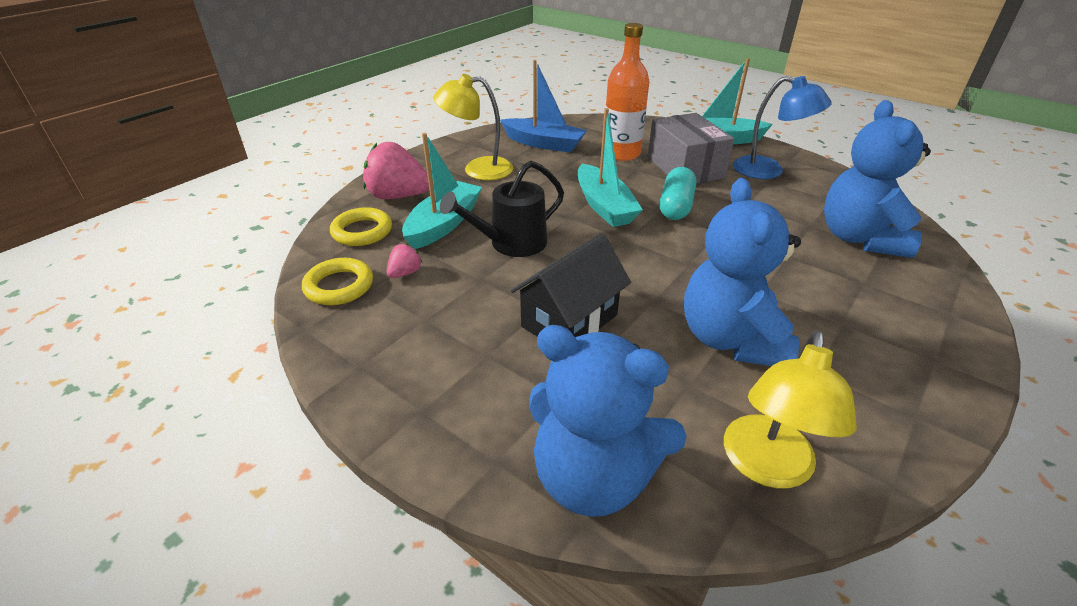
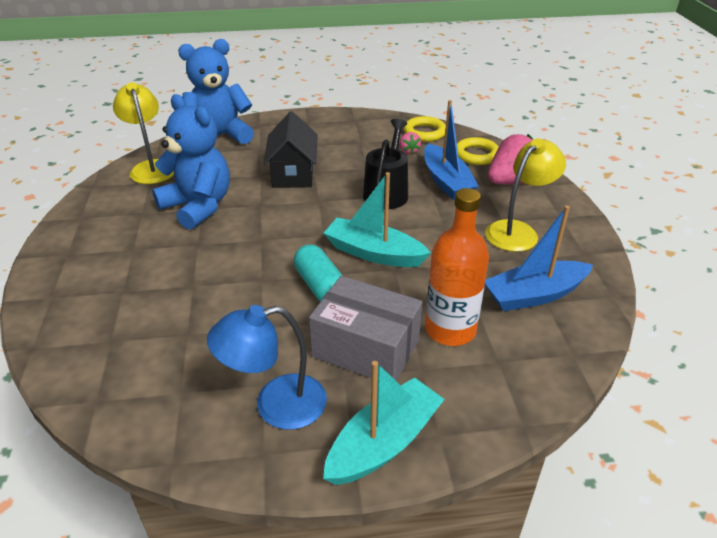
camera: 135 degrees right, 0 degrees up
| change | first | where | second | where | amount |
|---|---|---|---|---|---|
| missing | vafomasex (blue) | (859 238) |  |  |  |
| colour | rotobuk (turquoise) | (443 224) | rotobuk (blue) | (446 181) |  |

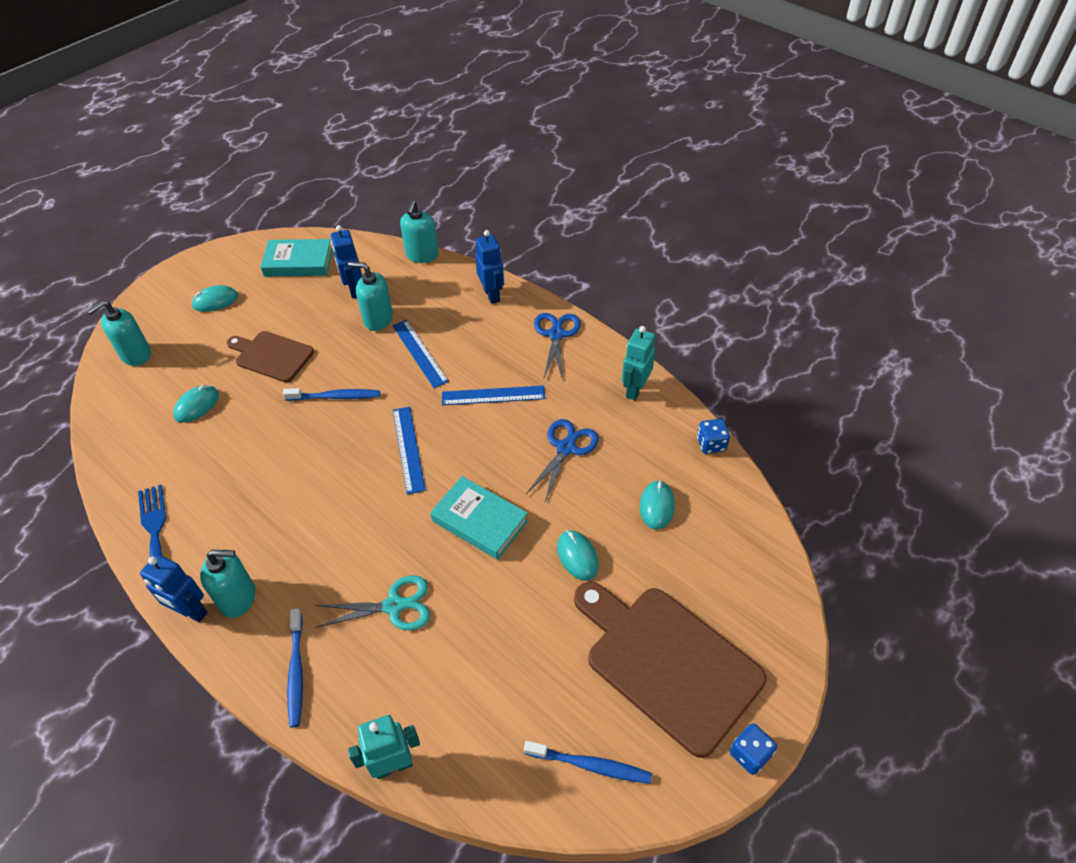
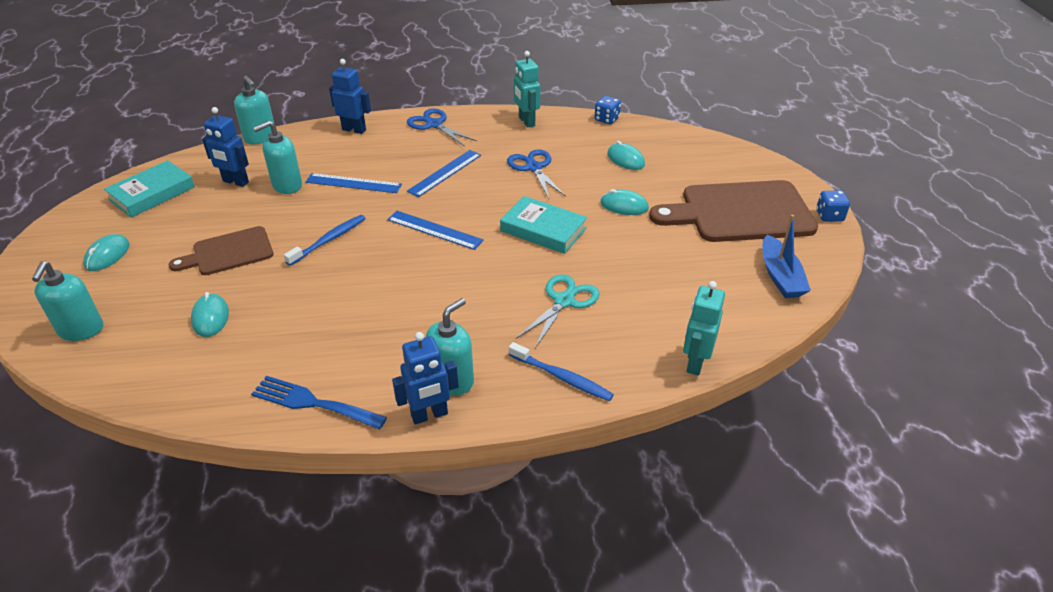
camera: 50 degrees left, 10 degrees down
| change | first | where | second | where | amount |
|---|---|---|---|---|---|
| exchanged | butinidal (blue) | (590 765) | rotobuk (blue) | (780 276) |  |
| spun | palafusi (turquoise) | (479 521) |  | (543 230) | 45 degrees clockwise |

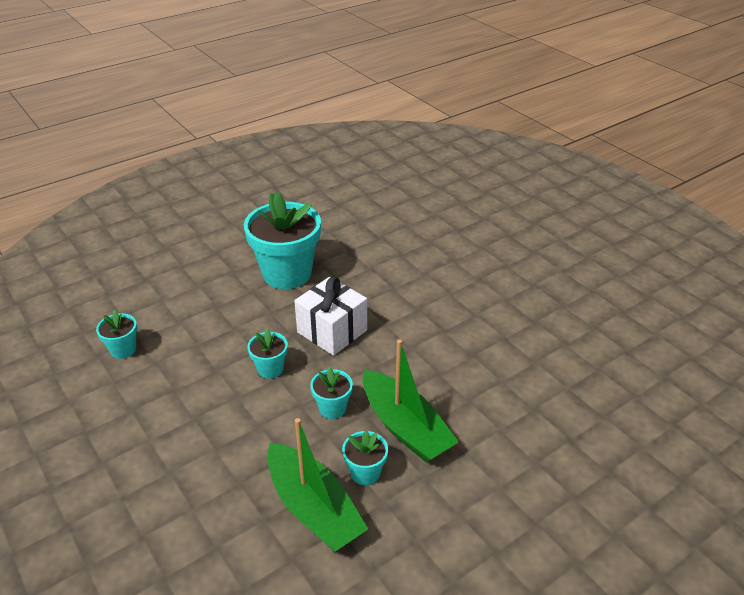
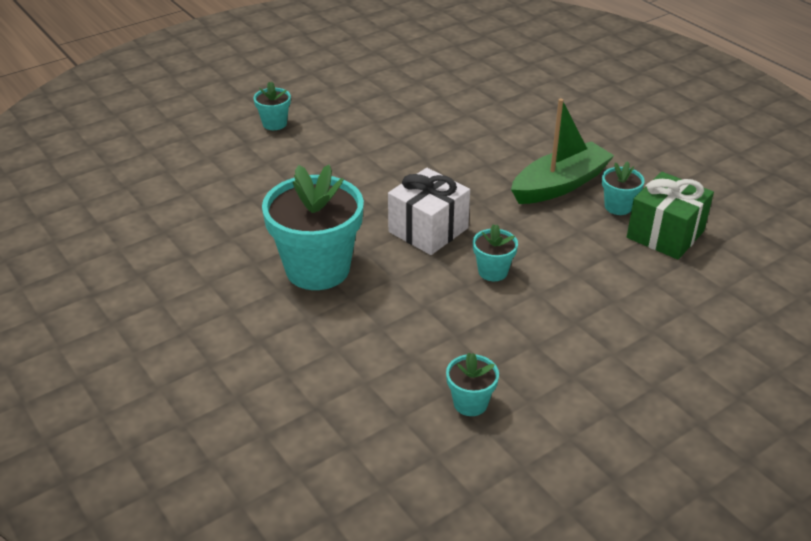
camera: 90 degrees left, 0 degrees up
| change | first | where | second | where | amount |
|---|---|---|---|---|---|
| relocated | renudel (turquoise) | (332 408) |  | (274 124) |  |
| exchanged | rotobuk (green) | (313 508) | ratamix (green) | (665 234) |  |

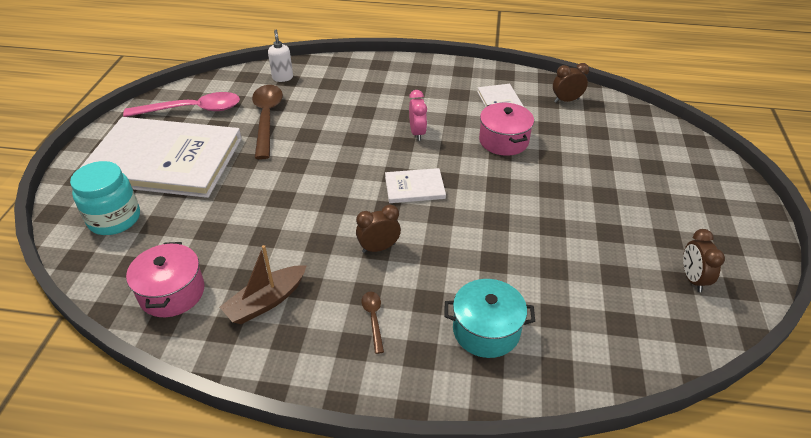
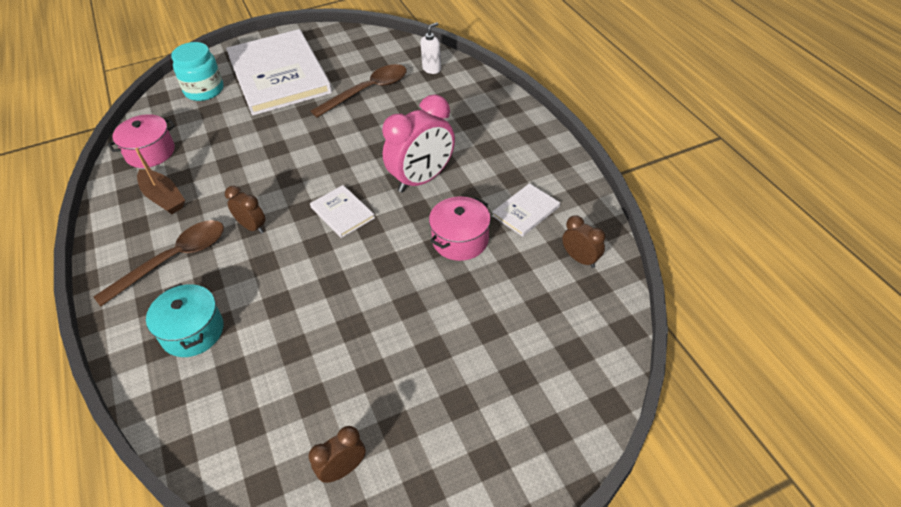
camera: 60 degrees right, 5 degrees up
| change | first | where | second | where | amount |
|---|---|---|---|---|---|
| missing | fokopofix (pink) | (192 110) |  |  |  |
| spun | rotobuk (brown) | (266 301) |  | (163 198) | 150 degrees counterclockwise |
| size | fokopofix (brown) | (373 319) |  | (173 260) | x2.19 |
| size | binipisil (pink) | (417 133) |  | (422 179) | x1.94 |

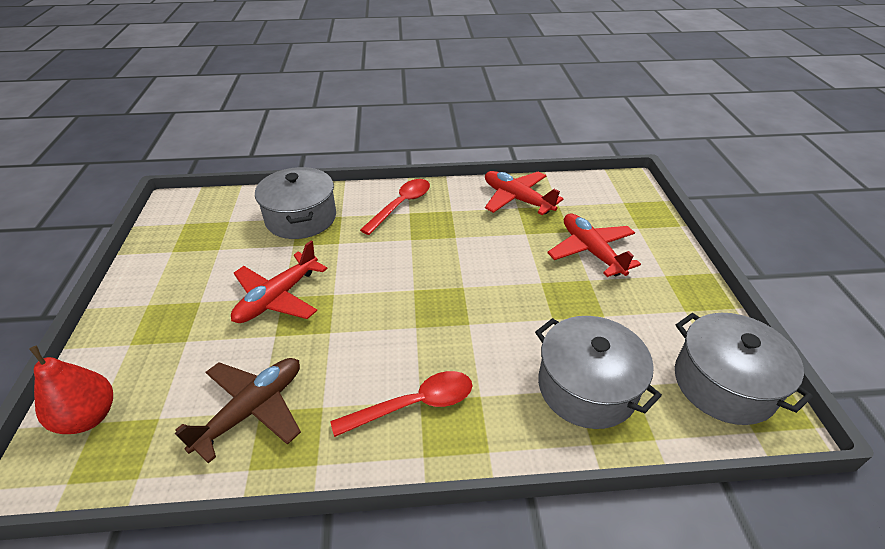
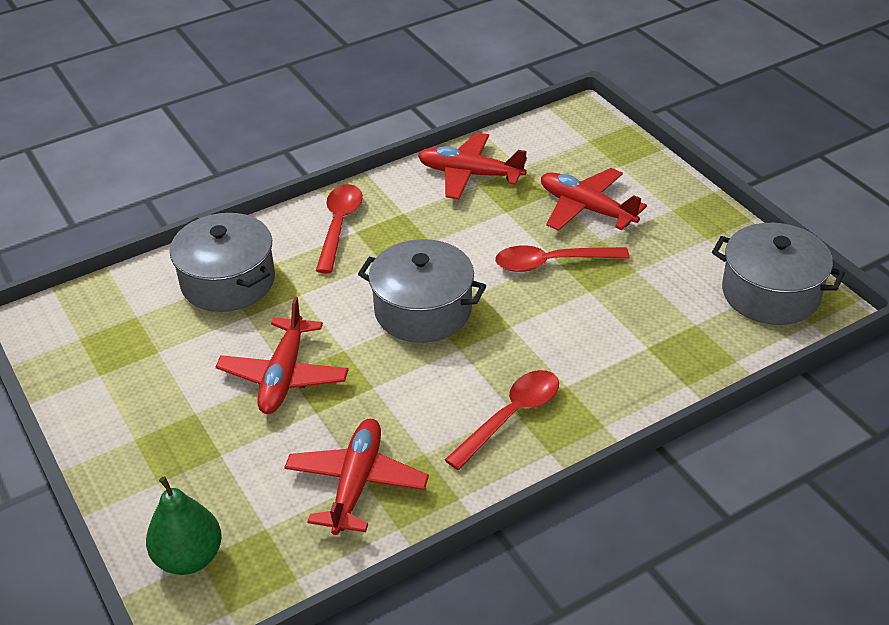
camera: 25 degrees left, 0 degrees up
| change | first | where | second | where | amount |
|---|---|---|---|---|---|
| appeared |  |  | fokopofix (red) | (551 263) |  |
| relocated | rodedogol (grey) | (586 387) |  | (423 310) |  |
| colour | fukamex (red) | (89 417) | fukamex (green) | (189 557) |  |
| colour | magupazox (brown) | (252 410) | magupazox (red) | (356 483) |  |

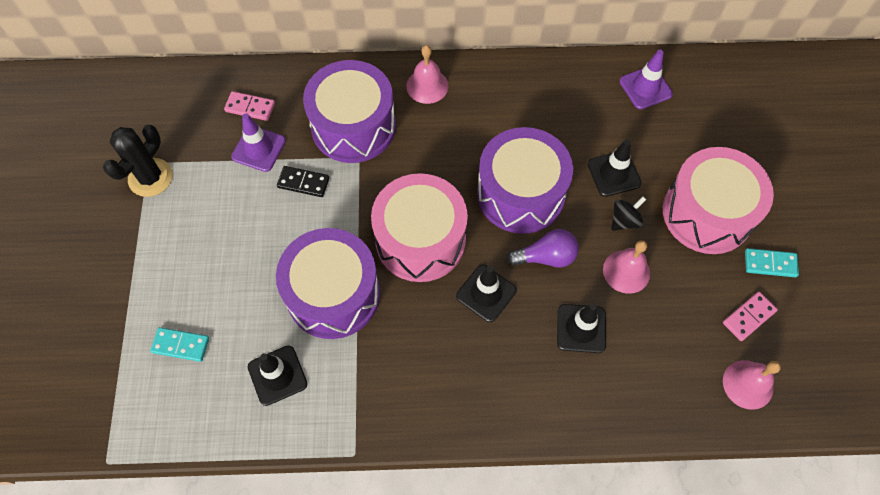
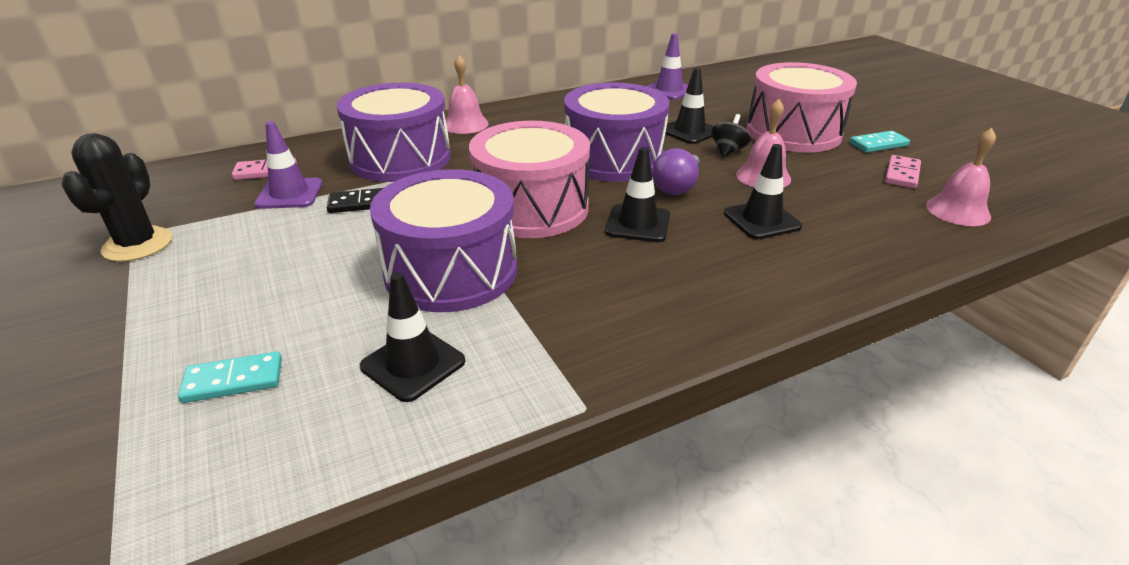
camera: 25 degrees left, 30 degrees down
| change | first | where | second | where | amount |
|---|---|---|---|---|---|
| spun | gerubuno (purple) | (546 257) |  | (677 187) | 150 degrees clockwise |

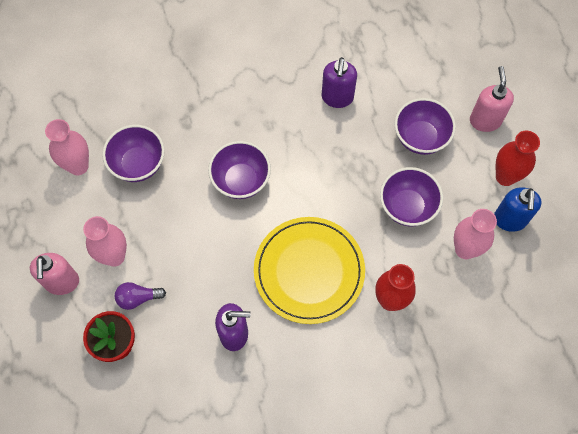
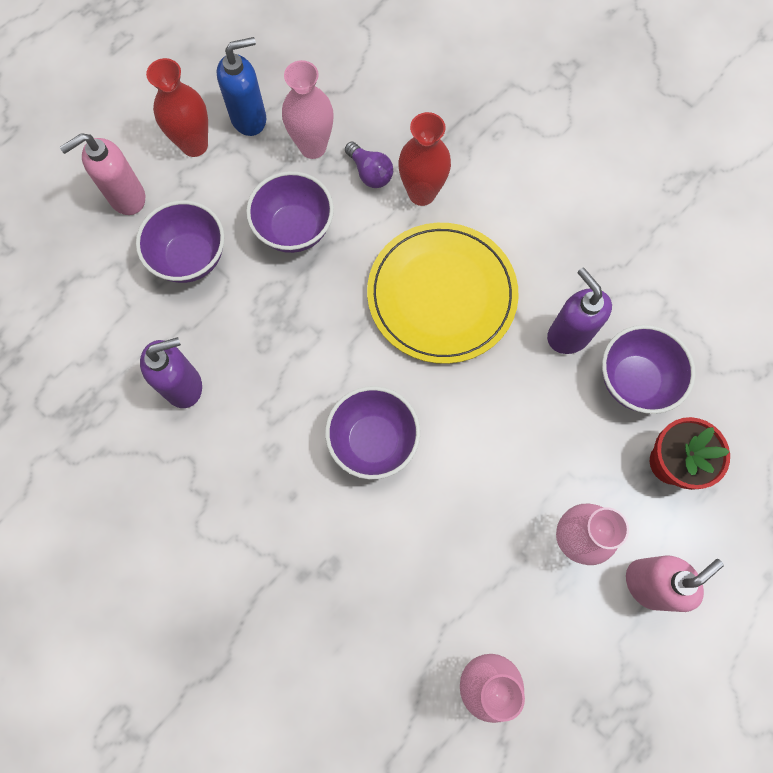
camera: 120 degrees left, 5 degrees up
| change | first | where | second | where | amount |
|---|---|---|---|---|---|
| relocated | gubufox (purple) | (138 164) |  | (634 380) |  |
| relocated | gerubuno (purple) | (138 298) |  | (370 173) |  |

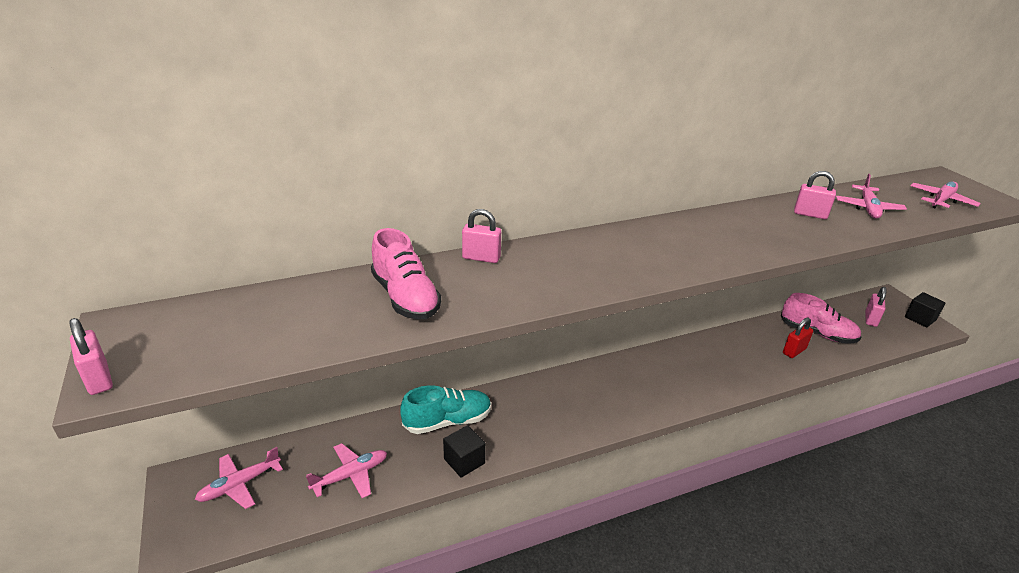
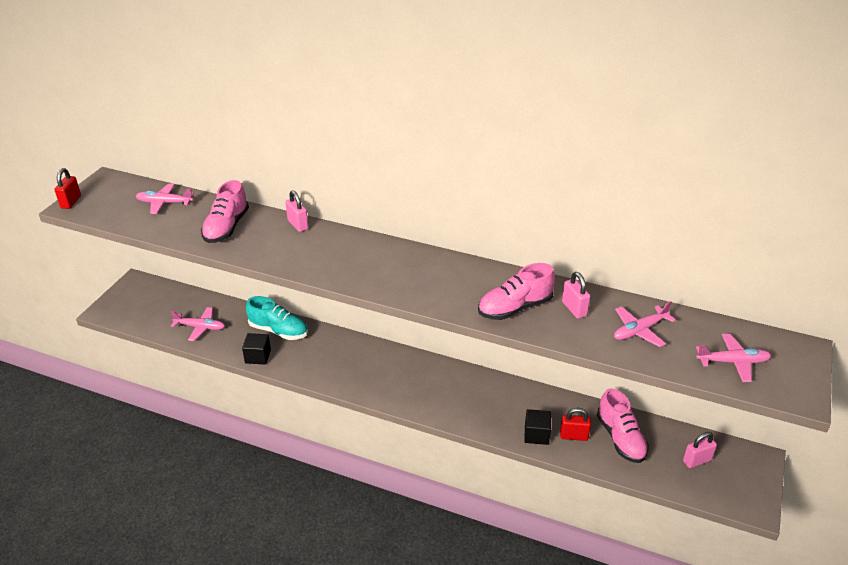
camera: 45 degrees right, 5 degrees up
| change | first | where | second | where | amount |
|---|---|---|---|---|---|
| appeared |  |  | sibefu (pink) | (515 308) |  |
| relocated | magupazox (pink) | (240 484) |  | (165 203) |  |
| relocated | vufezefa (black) | (920 318) |  | (536 435) |  |
| colour | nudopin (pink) | (99 379) | nudopin (red) | (71 202) |  |

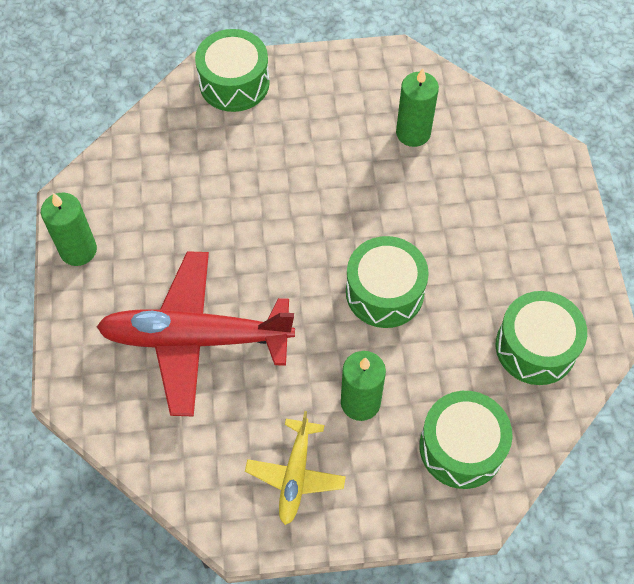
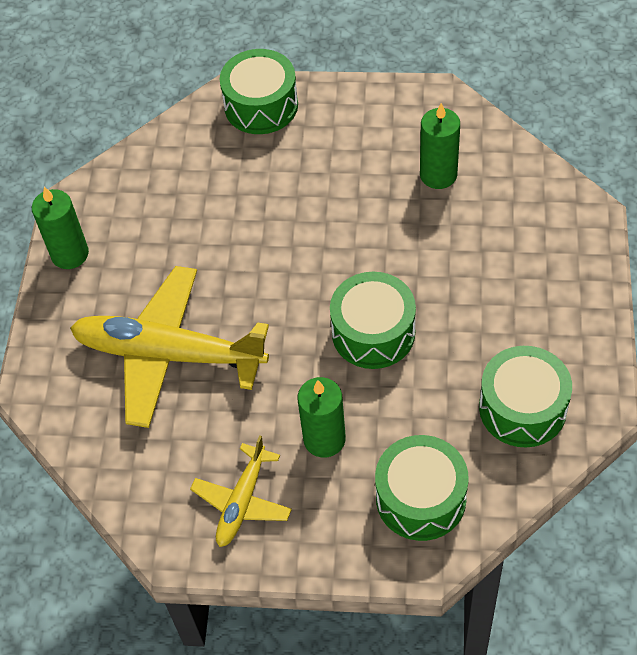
camera: 15 degrees right, 5 degrees down
| change | first | where | second | where | amount |
|---|---|---|---|---|---|
| colour | magupazox (red) | (196 338) | magupazox (yellow) | (169 354) |  |

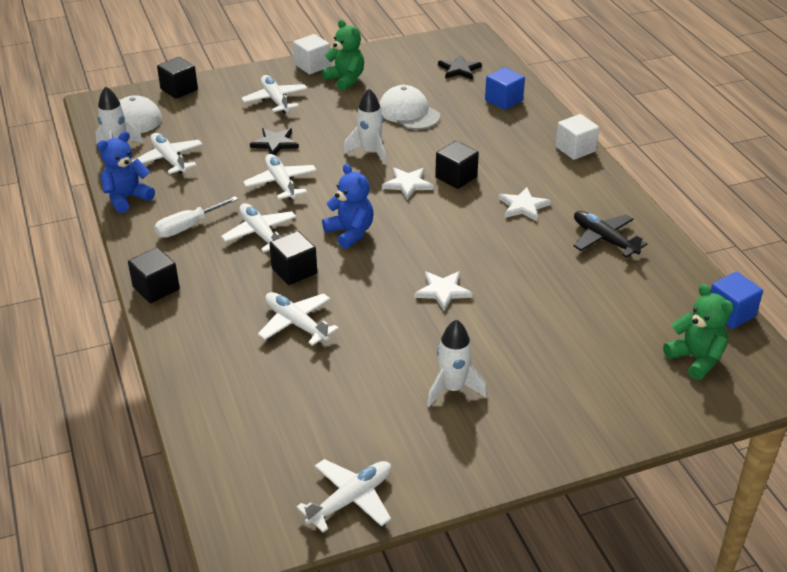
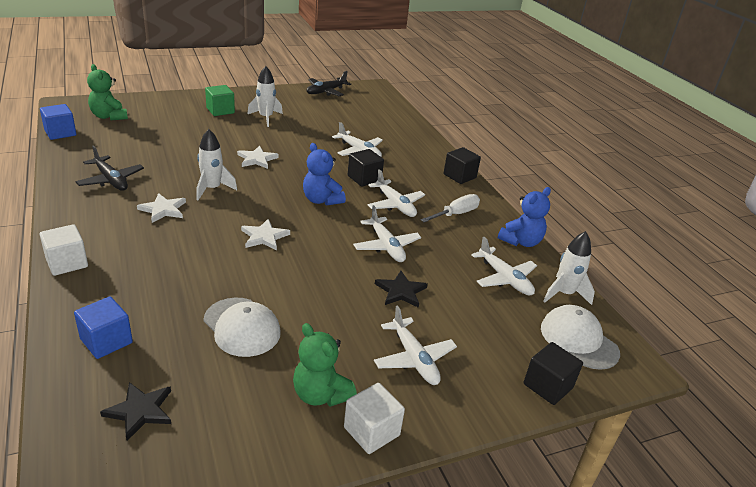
camera: 175 degrees right, 5 degrees down
| change | first | where | second | where | amount |
|---|---|---|---|---|---|
| missing | vufezefa (black) | (456 177) |  |  |  |
| appeared |  |  | vufezefa (green) | (220 110) |  |
| relocated | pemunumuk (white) | (370 152) |  | (212 189) |  |
| colour | magupazox (white) | (351 499) | magupazox (black) | (326 91) |  |

